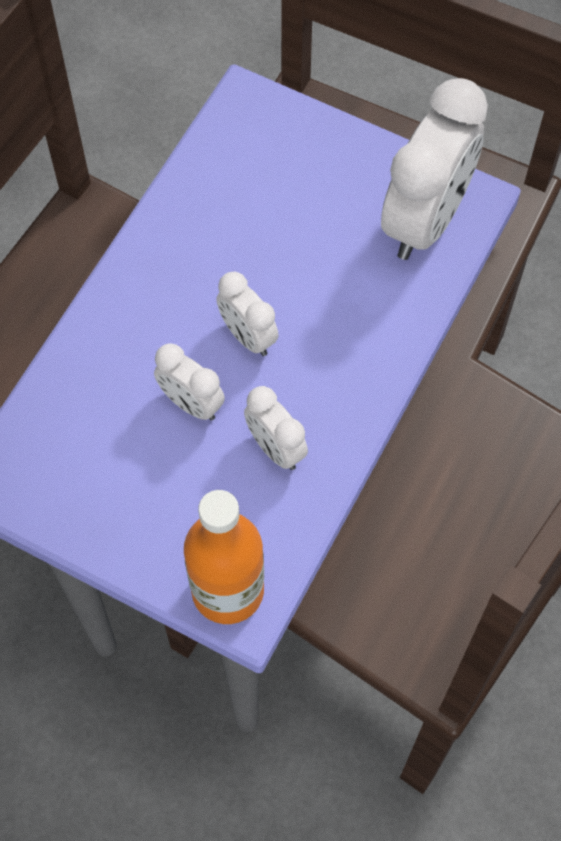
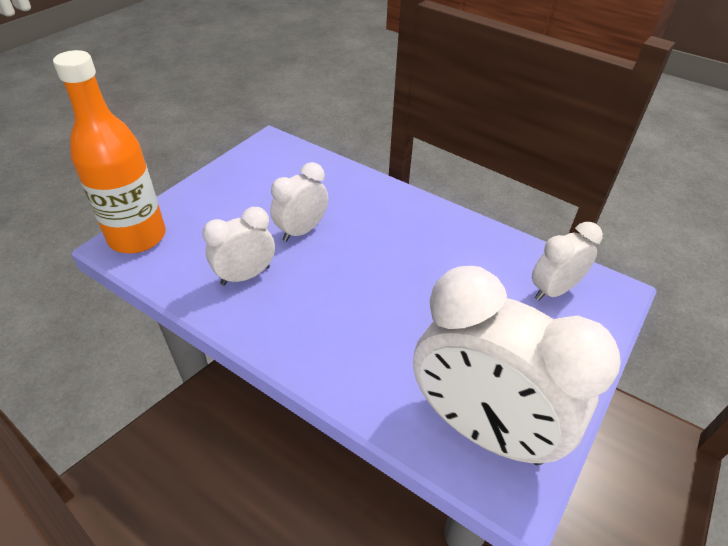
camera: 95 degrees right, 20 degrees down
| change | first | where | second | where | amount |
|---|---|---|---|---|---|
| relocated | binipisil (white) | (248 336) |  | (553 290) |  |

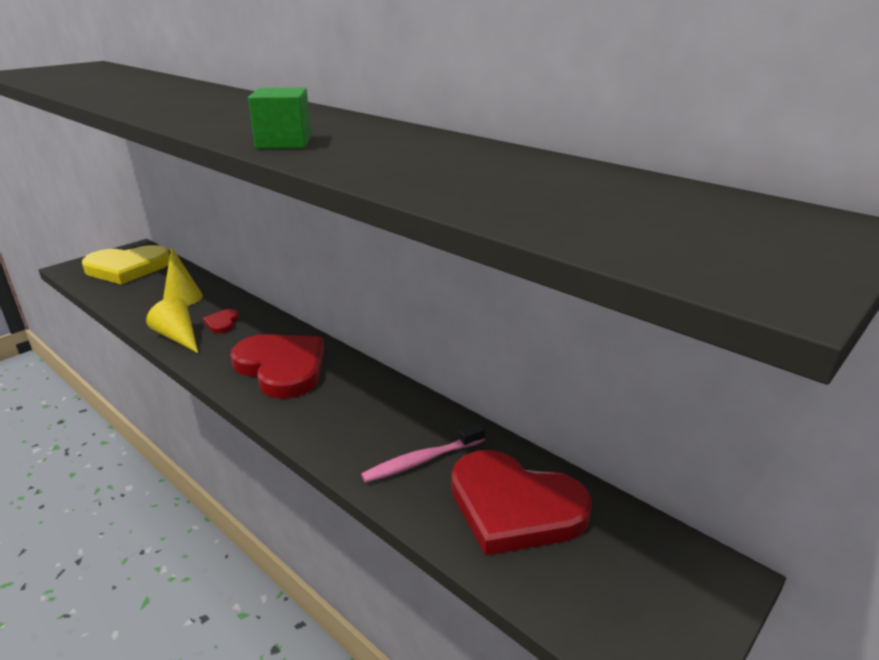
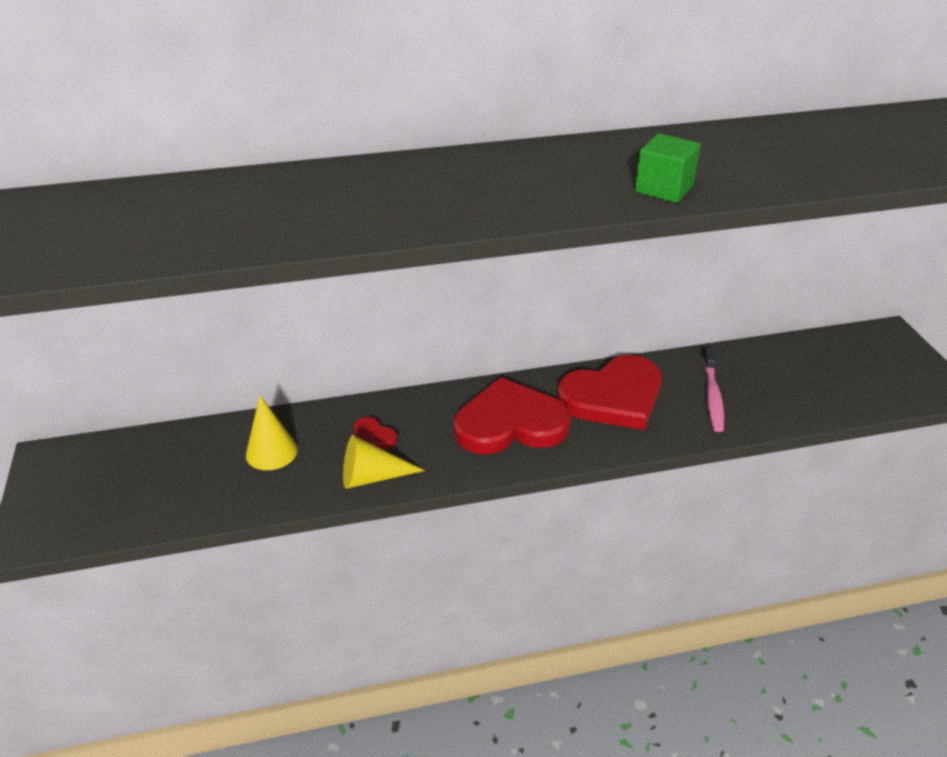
camera: 55 degrees left, 10 degrees up
| change | first | where | second | where | amount |
|---|---|---|---|---|---|
| missing | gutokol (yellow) | (127 268) |  |  |  |
| relocated | gutokol (red) | (514 506) |  | (613 397) |  |

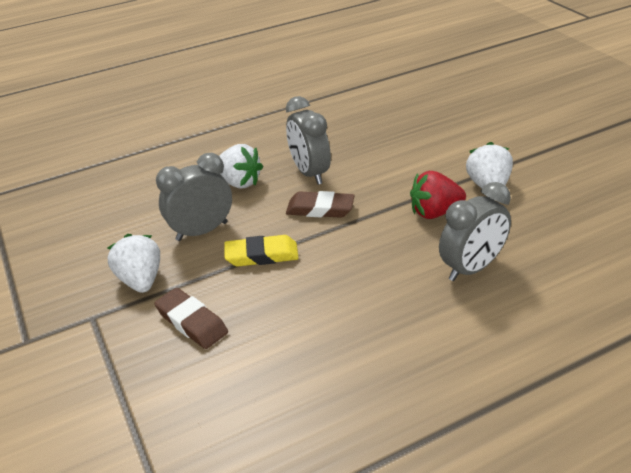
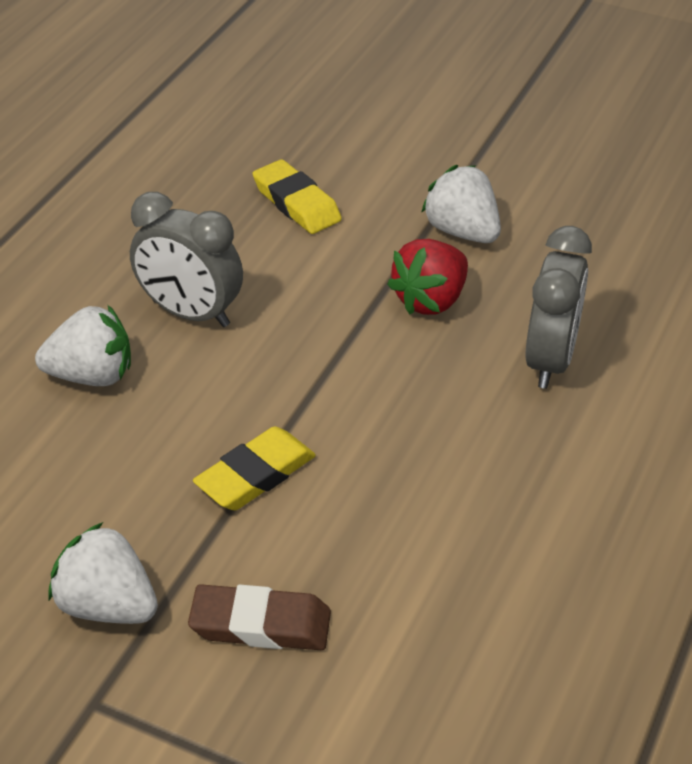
camera: 40 degrees left, 5 degrees up
| change | first | where | second | where | amount |
|---|---|---|---|---|---|
| missing | binipisil (grey) | (202 231) |  |  |  |
| missing | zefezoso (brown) | (320 209) |  |  |  |
| appeared |  |  | zefezoso (yellow) | (296 203) |  |

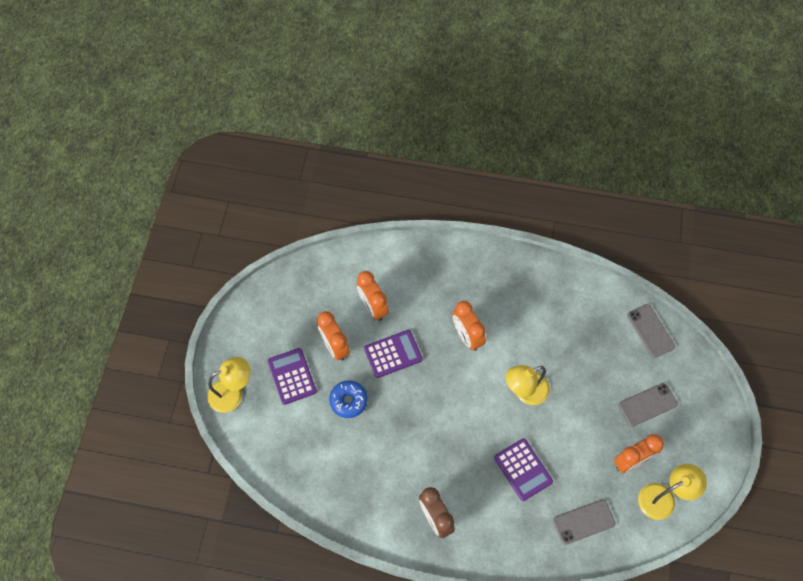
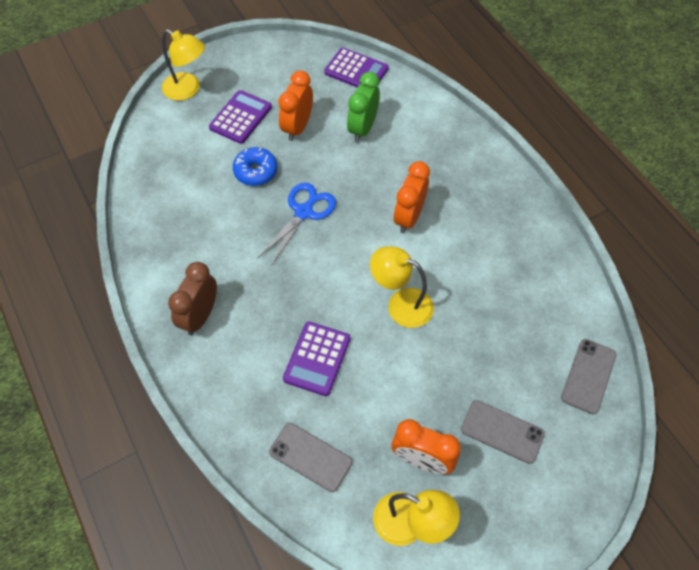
camera: 50 degrees right, 5 degrees down
| change | first | where | second | where | amount |
|---|---|---|---|---|---|
| appeared |  |  | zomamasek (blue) | (304 212) |  |
| relocated | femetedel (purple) | (393 354) |  | (356 70) |  |
| colour | binipisil (orange) | (373 307) | binipisil (green) | (362 128) |  |

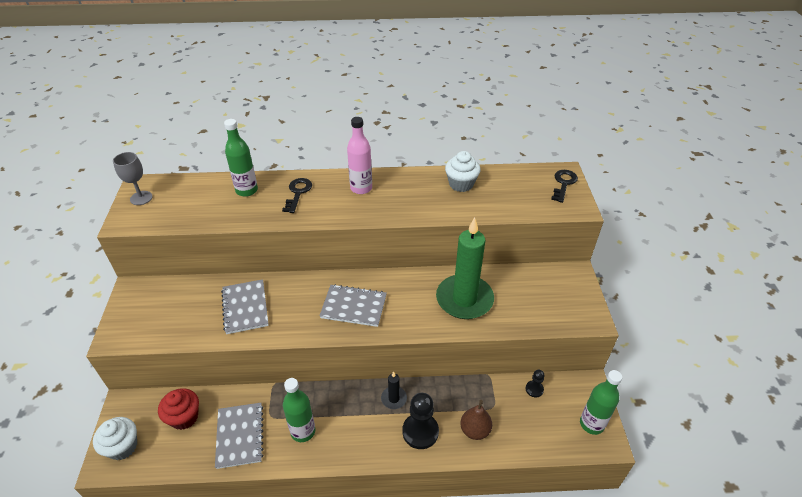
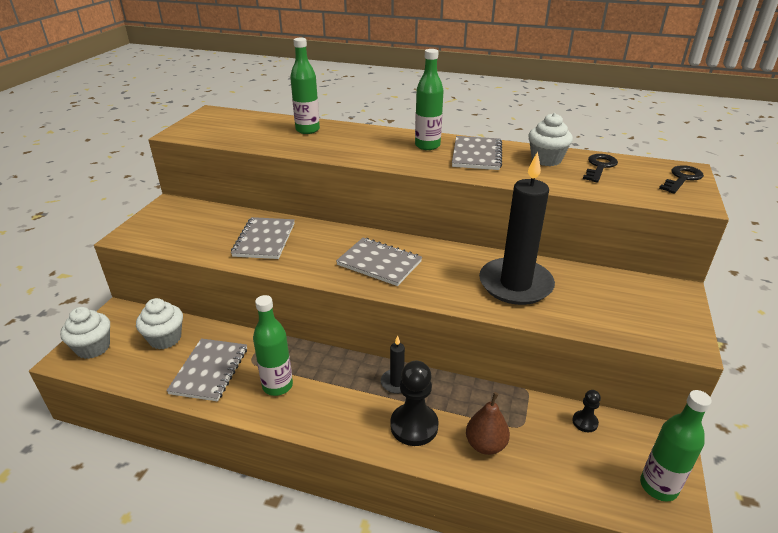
camera: 20 degrees right, 10 degrees down
| change | first | where | second | where | amount |
|---|---|---|---|---|---|
| missing | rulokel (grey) | (141 198) |  |  |  |
| appeared |  |  | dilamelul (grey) | (476 155) |  |
| relocated | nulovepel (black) | (298 193) |  | (599 167) |  |
| colour | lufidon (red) | (184 417) | lufidon (white) | (165 339) |  |
| colour | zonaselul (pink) | (361 188) | zonaselul (green) | (427 146) |  |
| colour | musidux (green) | (464 299) | musidux (black) | (515 284) |  |

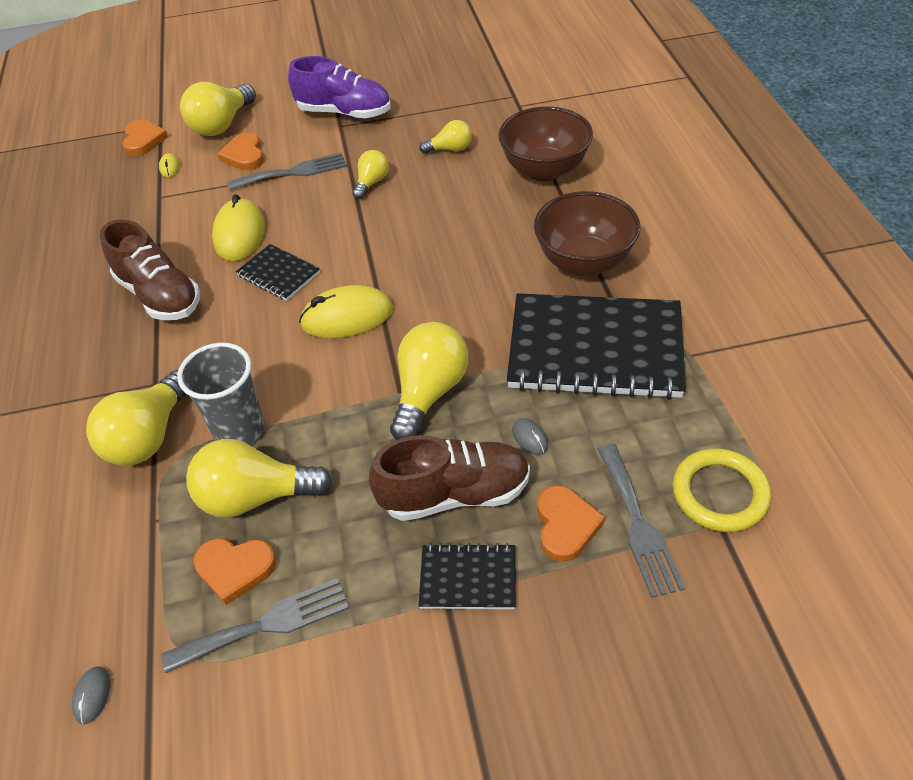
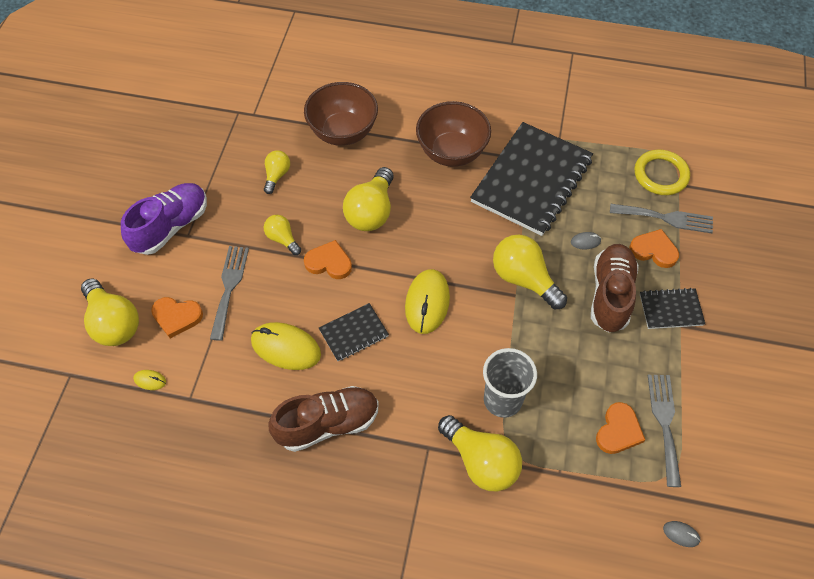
camera: 70 degrees left, 10 degrees up
| change | first | where | second | where | amount |
|---|---|---|---|---|---|
| relocated | gutokol (orange) | (143 140) |  | (329 262) |  |
| relocated | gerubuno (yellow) | (255 497) |  | (371 212) |  |
| spun | dilamelul (black) | (468 578) |  | (671 310) | 60 degrees clockwise |

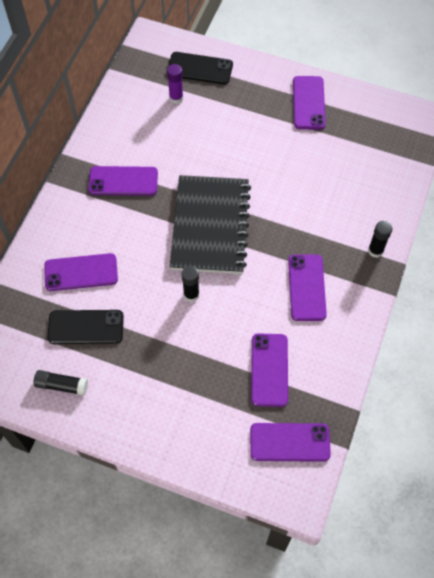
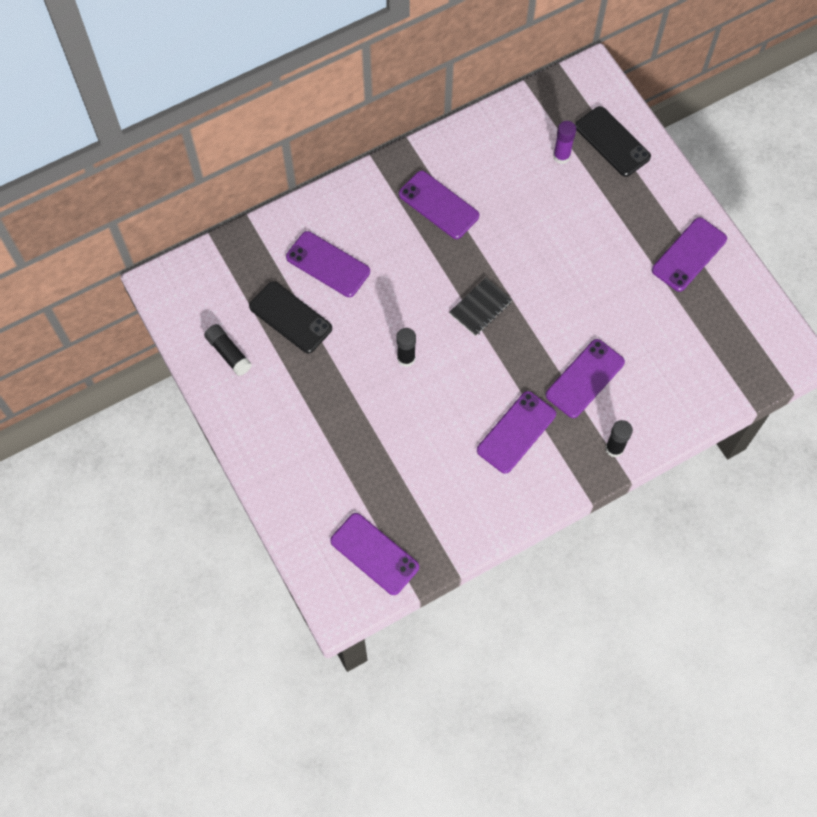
camera: 40 degrees right, 5 degrees up
| change | first | where | second | where | amount |
|---|---|---|---|---|---|
| relocated | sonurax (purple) | (269 370) |  | (584 378) |  |
| size | dilamelul (black) | (210 226) |  | (480 308) | x0.43 |

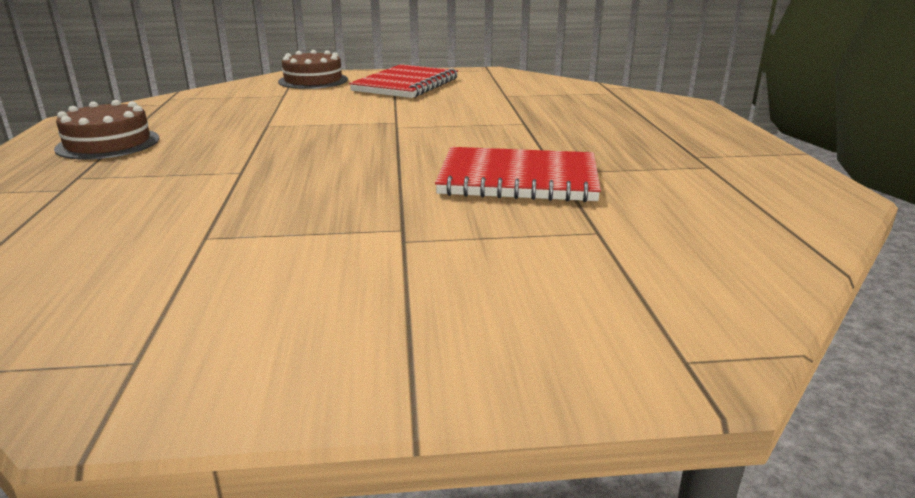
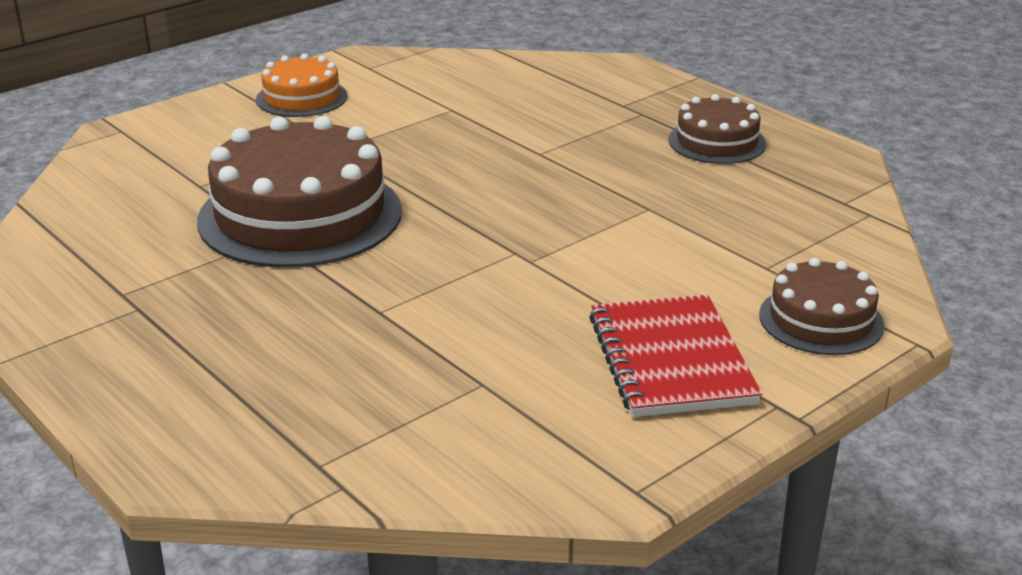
camera: 145 degrees right, 5 degrees up
| change | first | where | second | where | amount |
|---|---|---|---|---|---|
| appeared |  |  | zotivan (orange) | (301 98) |  |
| exchanged | dilamelul (red) | (518 179) | zotivan (brown) | (300 215) |  |

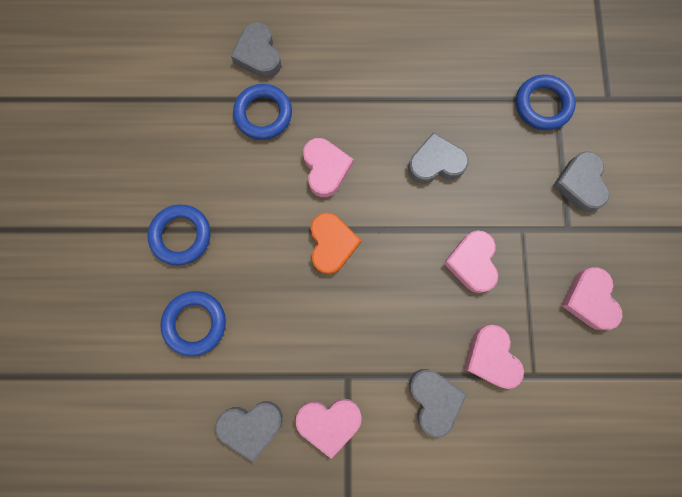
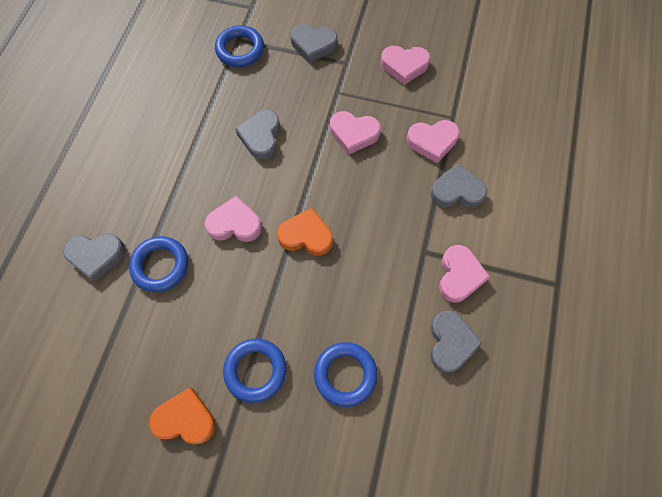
camera: 75 degrees left, 10 degrees down
| change | first | where | second | where | amount |
|---|---|---|---|---|---|
| appeared |  |  | gutokol (orange) | (185 419) |  |

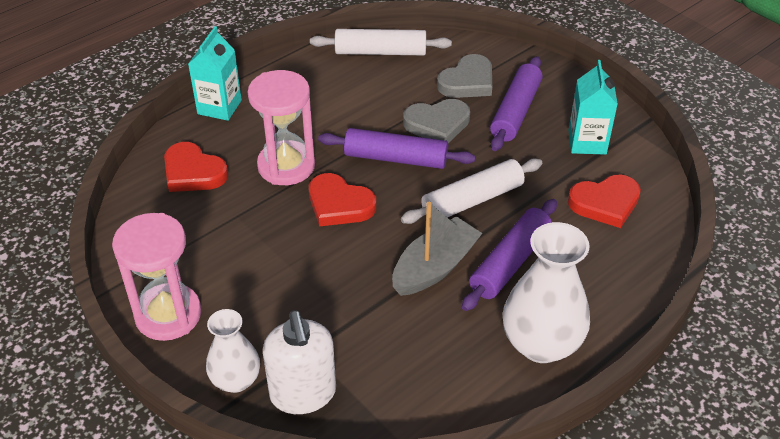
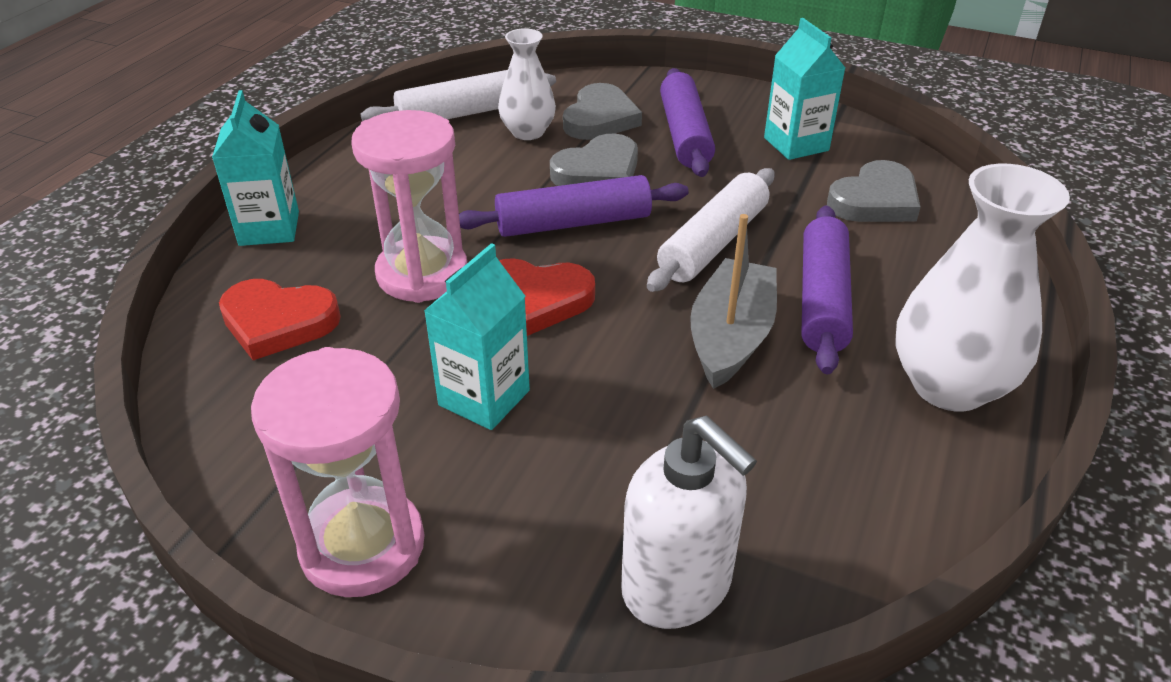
camera: 25 degrees left, 5 degrees down
| change | first | where | second | where | amount |
|---|---|---|---|---|---|
| appeared |  |  | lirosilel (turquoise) | (484 398) |  |
| relocated | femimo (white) | (236 380) |  | (528 132) |  |
| colour | gutokol (red) | (605 203) | gutokol (grey) | (875 200) |  |

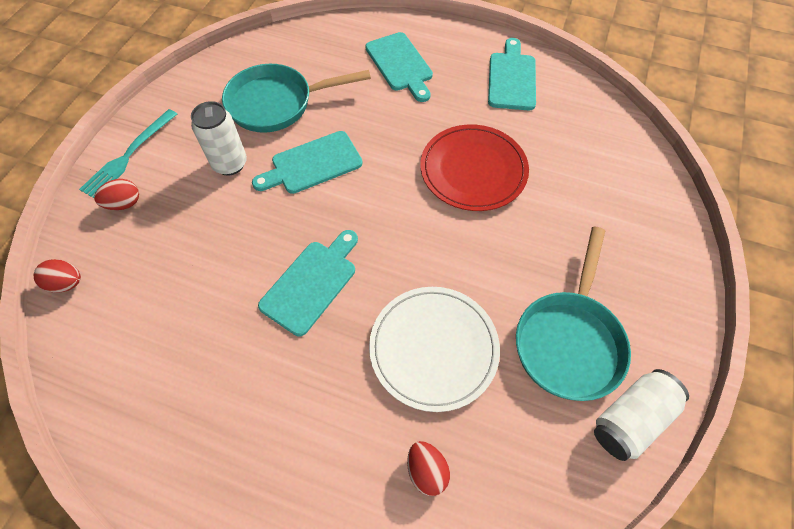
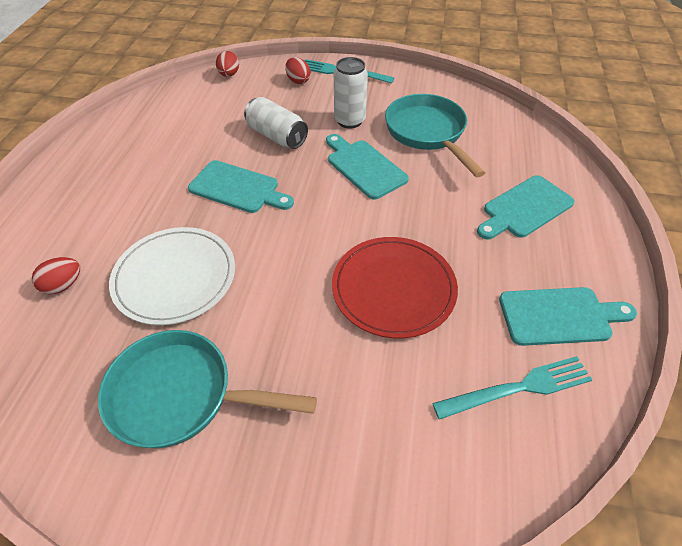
camera: 80 degrees right, 10 degrees down
| change | first | where | second | where | amount |
|---|---|---|---|---|---|
| appeared |  |  | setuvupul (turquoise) | (518 388) |  |
| relocated | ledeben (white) | (631 419) |  | (277 136) |  |

